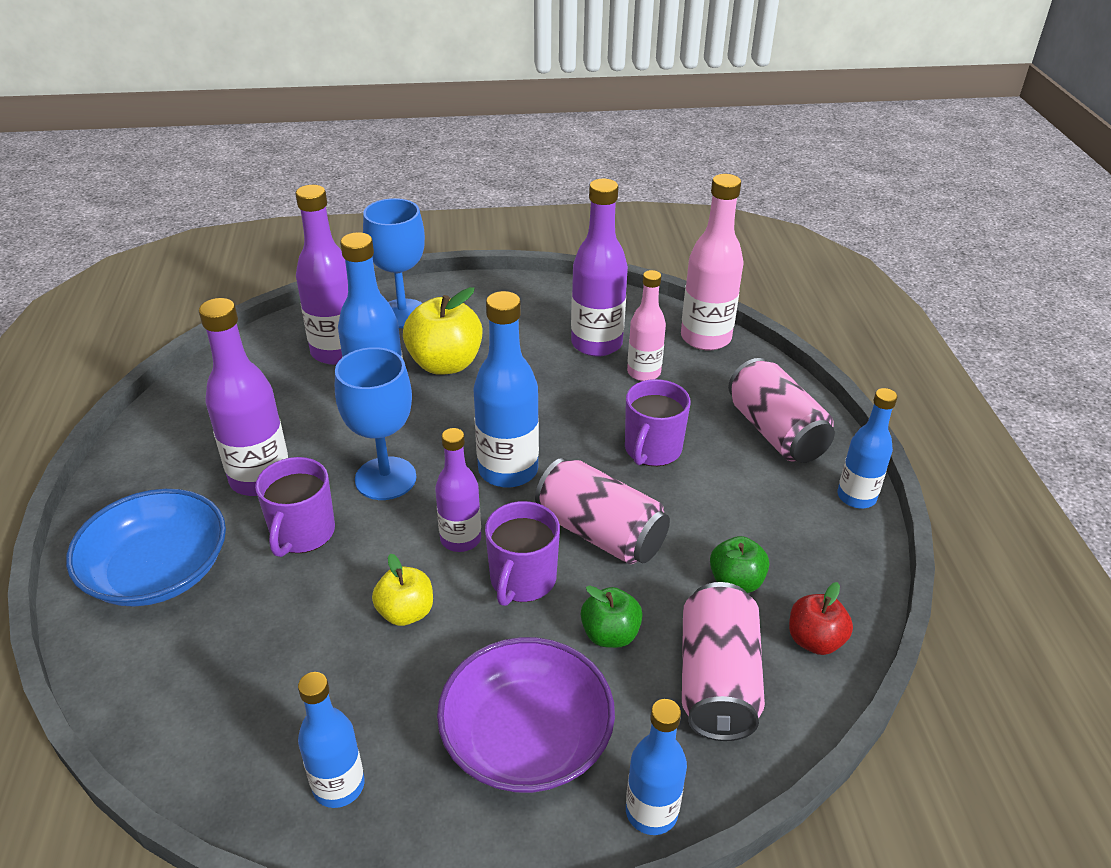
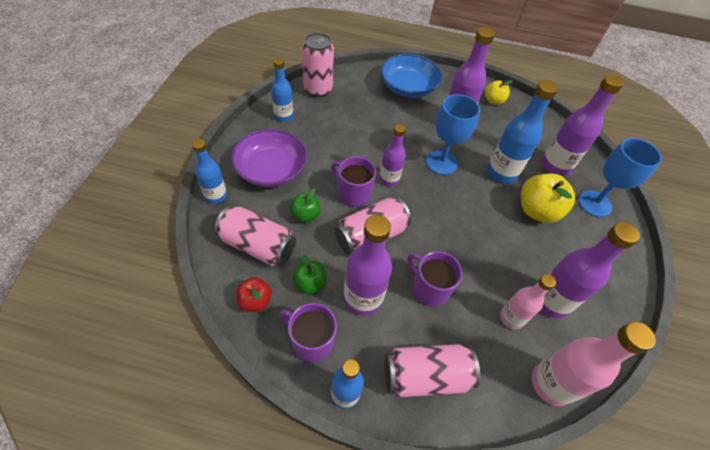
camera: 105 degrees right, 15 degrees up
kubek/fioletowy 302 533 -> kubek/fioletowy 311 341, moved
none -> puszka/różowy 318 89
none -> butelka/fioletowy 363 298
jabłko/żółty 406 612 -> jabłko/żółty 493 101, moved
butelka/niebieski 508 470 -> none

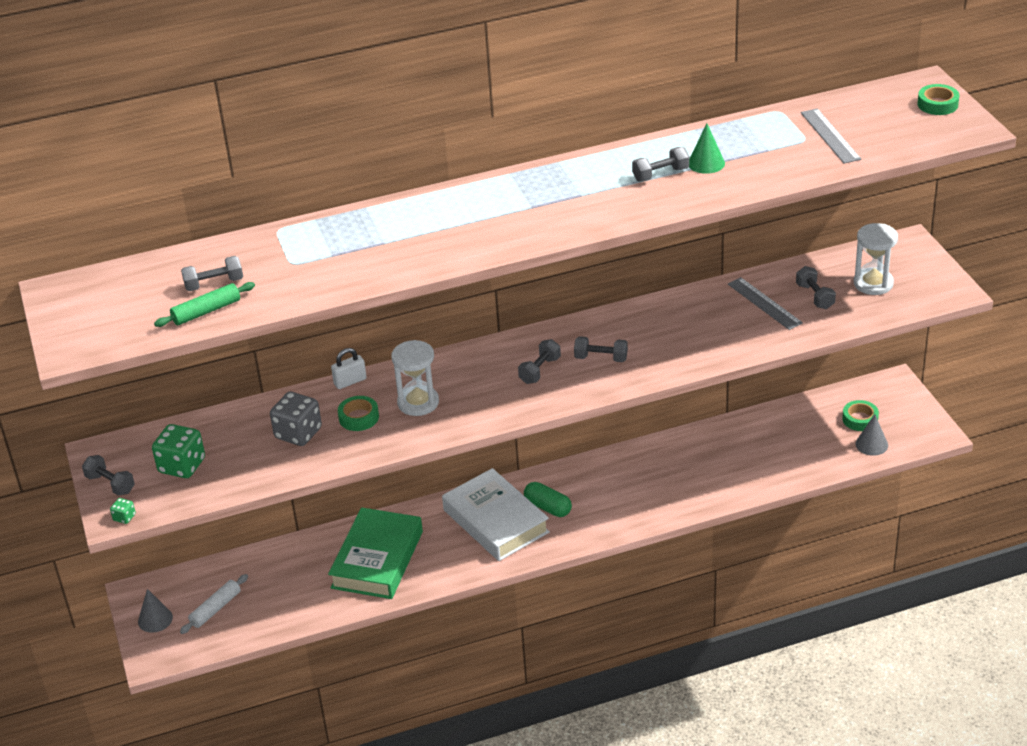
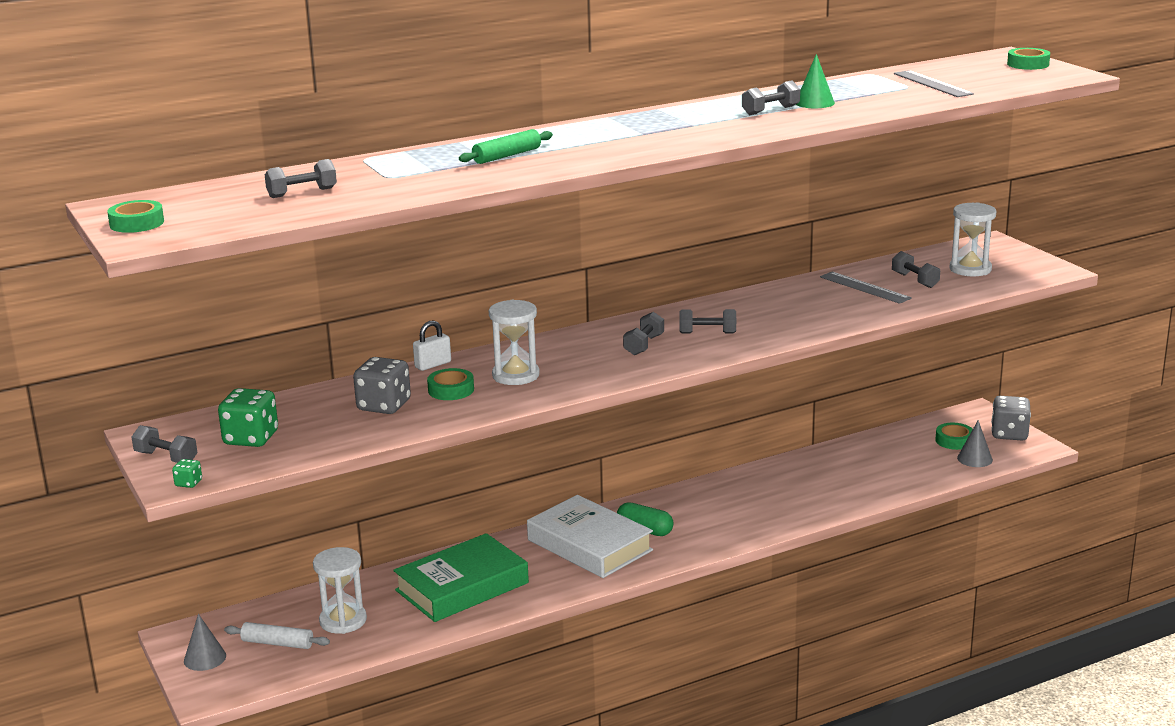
camera: 10 degrees left, 15 degrees down
none -> taśma klejąca/zielony 137 223
wałek do ciasta/biały 215 609 -> wałek do ciasta/biały 277 643, 75 degrees clockwise
none -> klepsydra/biały 343 621
książka/zielony 377 560 -> książka/zielony 462 587, 45 degrees clockwise
wałek do ciasta/zielony 206 311 -> wałek do ciasta/zielony 507 156, moved
none -> kostka do gry/szary 1009 434

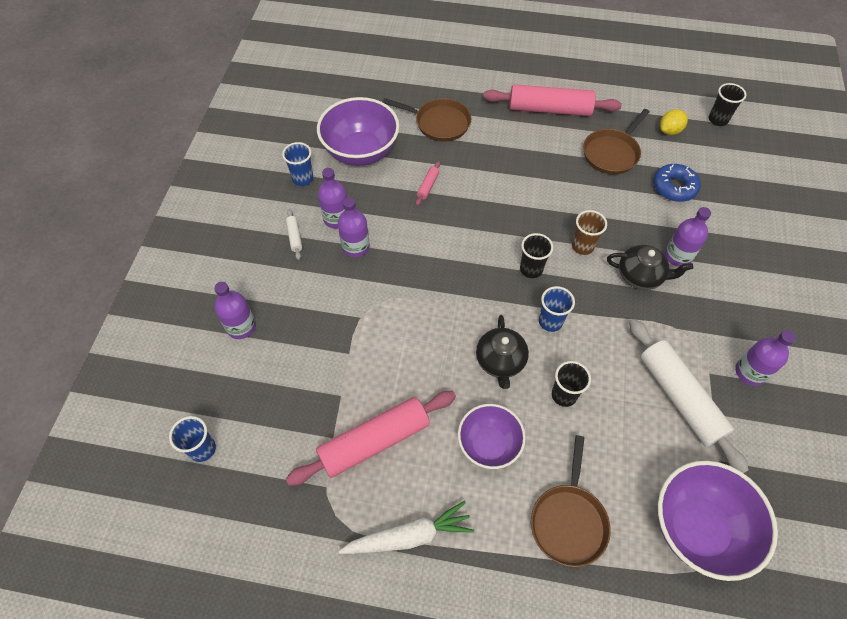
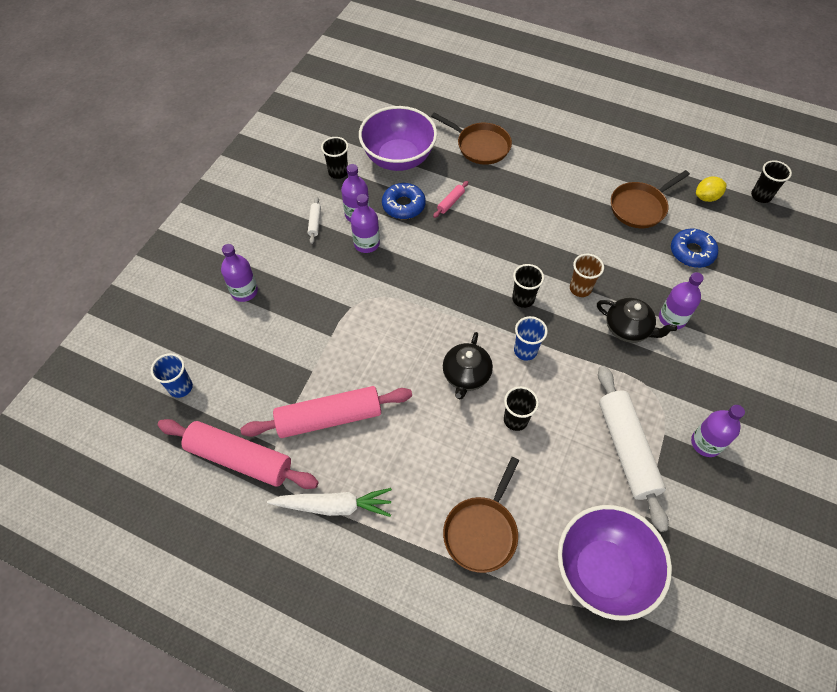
camera: 15 degrees right, 0 degrees up
wałek do ciasta/różowy 549 109 -> wałek do ciasta/różowy 240 458, moved
szklanka/niebieski 303 179 -> szklanka/czarny 338 172
none -> donut/niebieski 403 205
miska/fioletowy 489 444 -> none

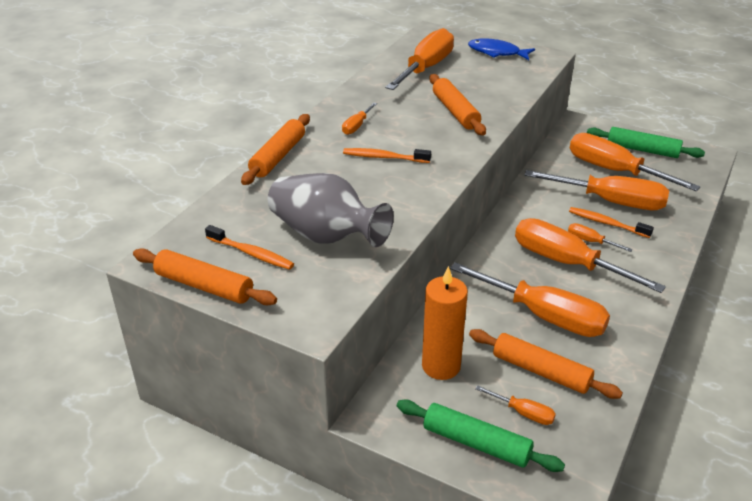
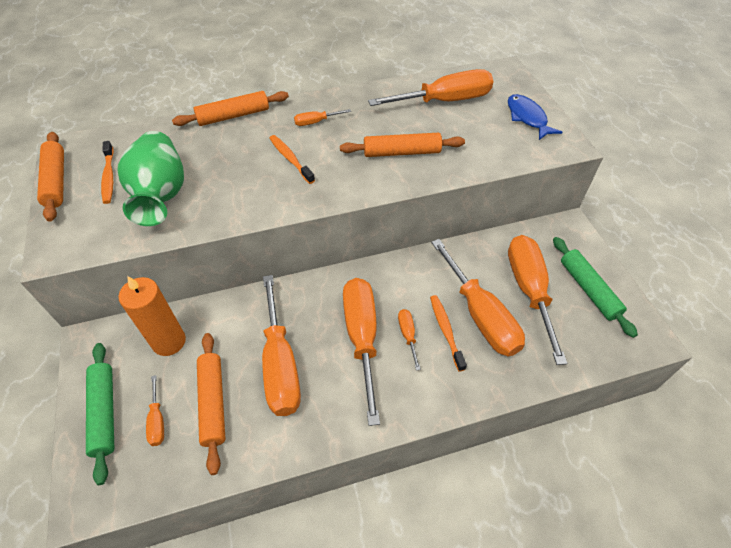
camera: 45 degrees right, 15 degrees up
wazon/szary 326 236 -> wazon/zielony 161 194
wałek do ciasta/pomarańczowy 455 112 -> wałek do ciasta/pomarańczowy 402 152, 60 degrees clockwise

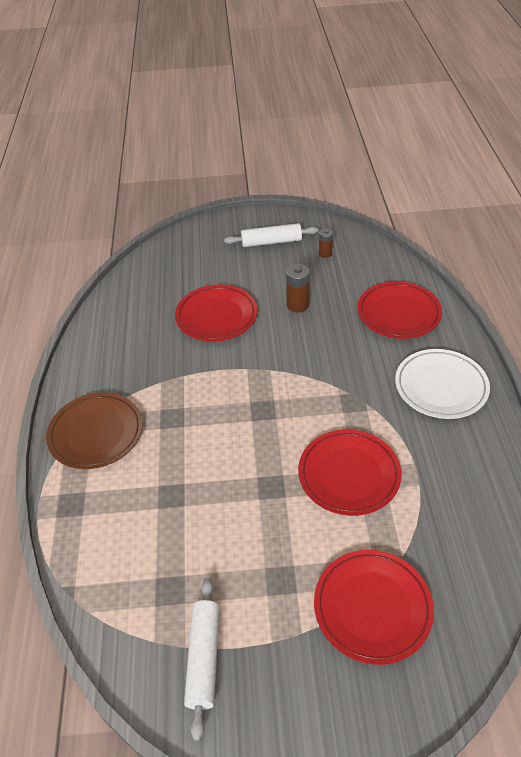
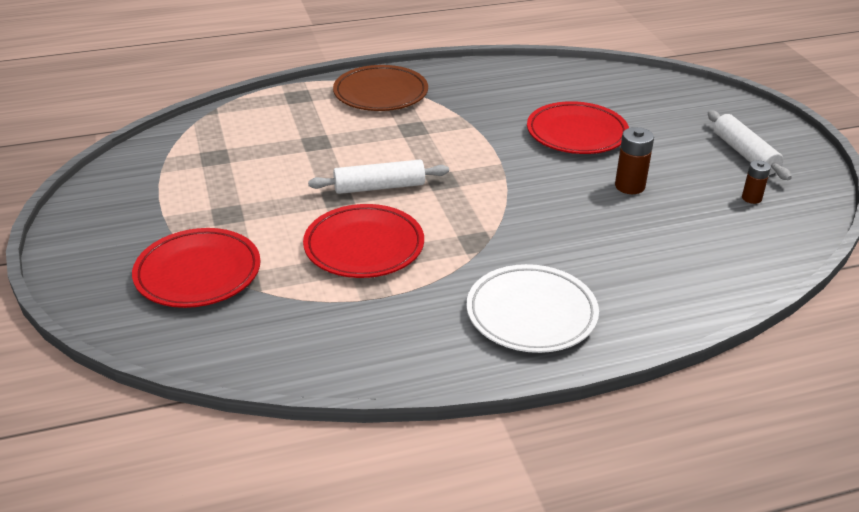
camera: 75 degrees right, 10 degrees down
wałek do ciasta/biały 204 658 -> wałek do ciasta/biały 379 187, moved
talerz/czerwony 398 313 -> none

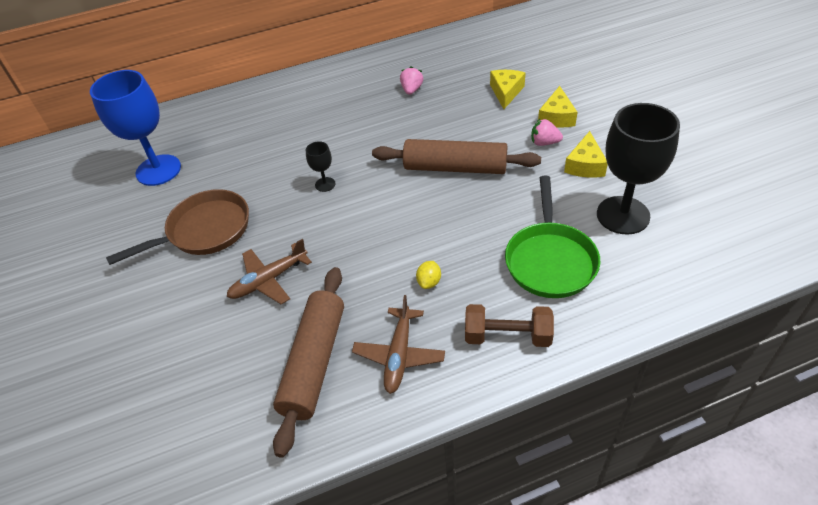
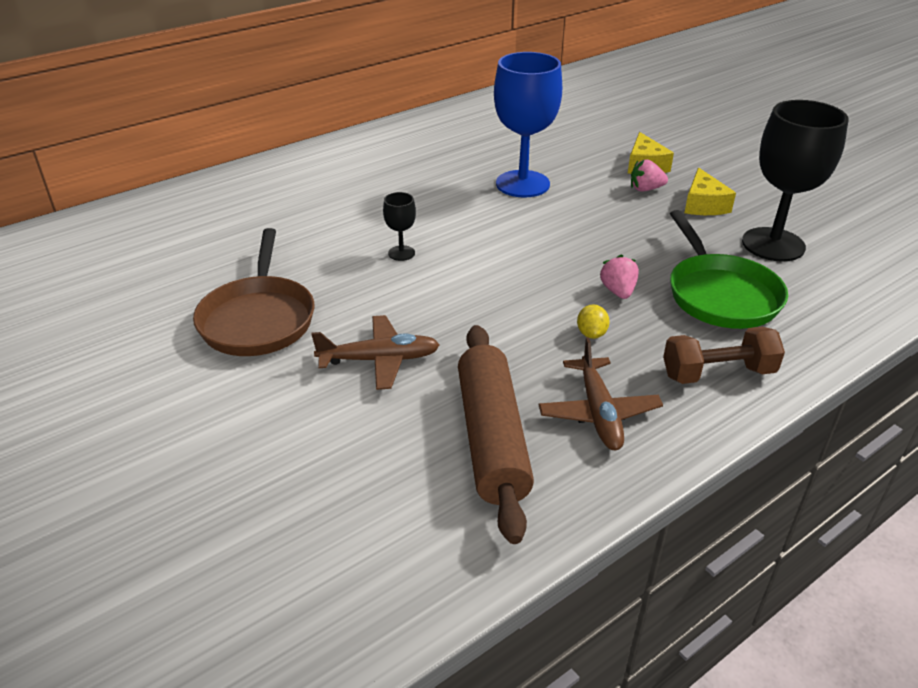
camera: 20 degrees left, 10 degrees down
patelnia/brązowy 204 231 -> patelnia/brązowy 258 319, 135 degrees clockwise
samolot/brązowy 269 280 -> samolot/brązowy 379 360, 135 degrees counterclockwise
kielich/niebieski 158 170 -> kielich/niebieski 522 184, moved
truskawka/różowy 411 90 -> truskawka/różowy 618 291, moved
wałek do ciasta/brązowy 455 168 -> none
ser/żółty 506 92 -> none

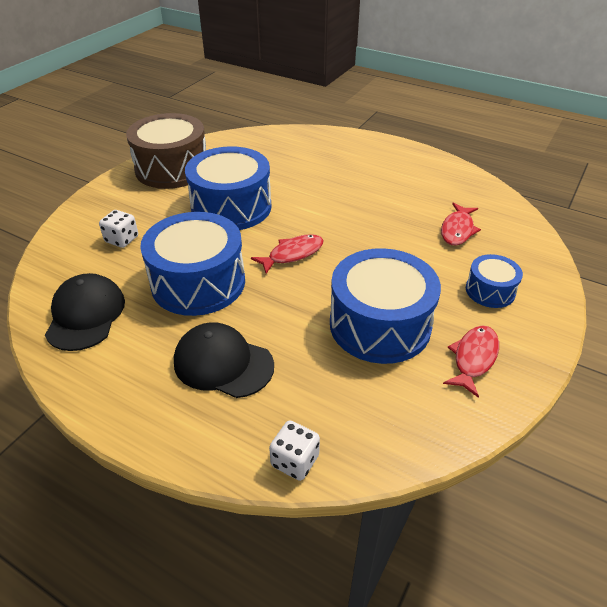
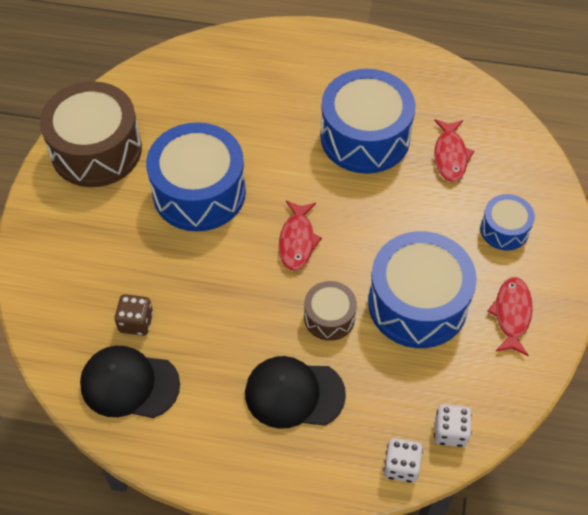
camera: 20 degrees left, 15 degrees up
czapka/czarny 86 315 -> czapka/czarny 129 384, 60 degrees counterclockwise
none -> kostka do gry/brązowy 136 322
ryba/czerwony 292 254 -> ryba/czerwony 297 241, 150 degrees clockwise
none -> bęben/brązowy 329 317
bęben/niebieski 198 282 -> bęben/niebieski 365 137, moved
kostka do gry/biały 122 239 -> kostka do gry/biały 450 432, moved

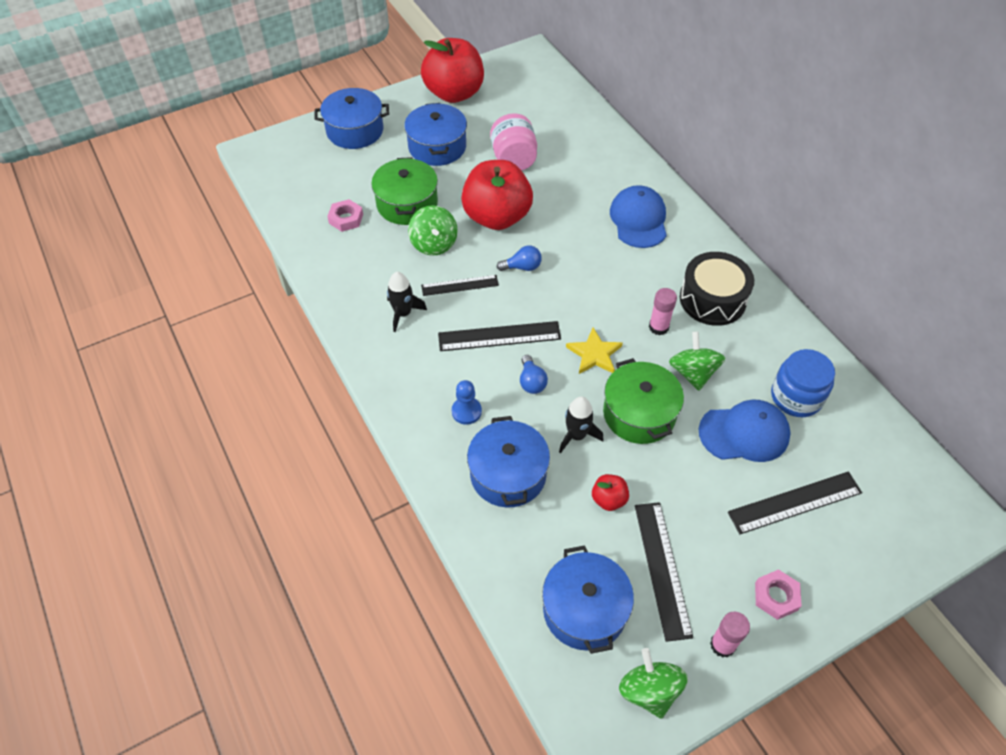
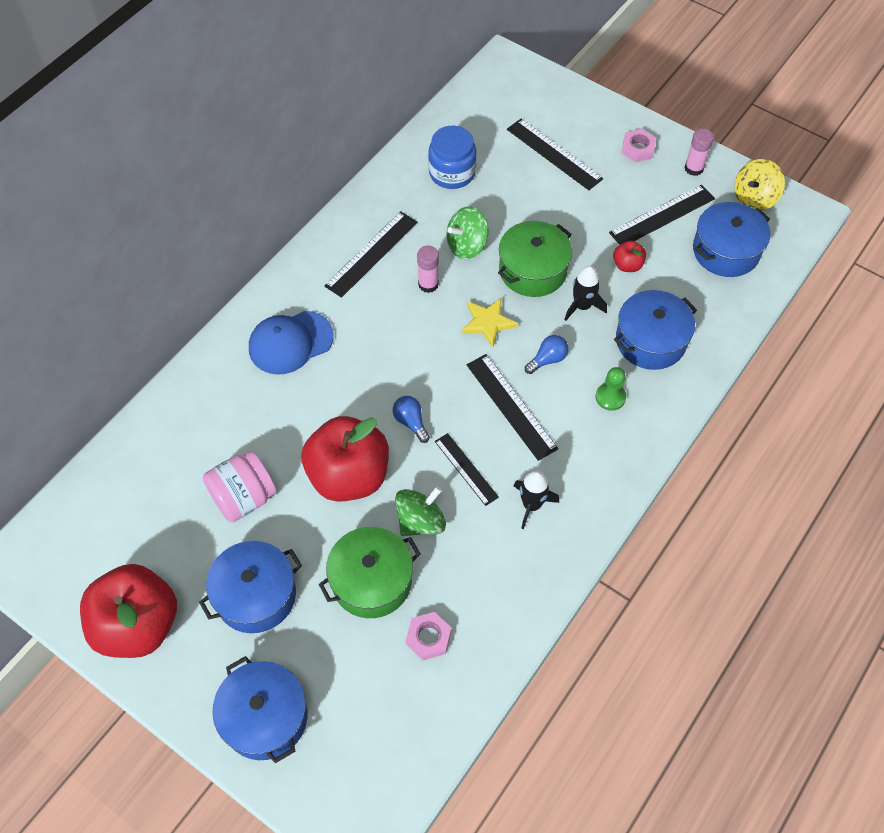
camera: 115 degrees left, 5 degrees up
bęben/czarny 712 299 -> linijka/czarny 371 253
pionek/niebieski 466 411 -> pionek/zielony 610 397
bączek/zielony 649 691 -> bączek/żółty 754 198
czapka/niebieski 744 433 -> none

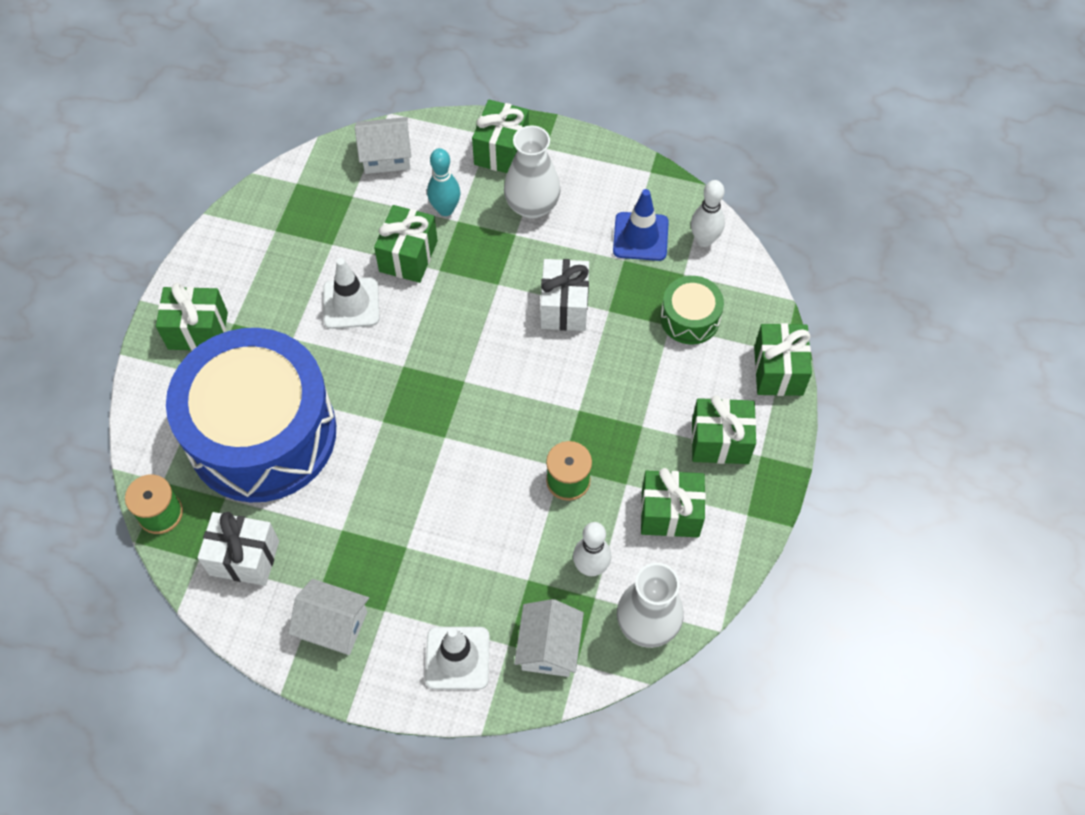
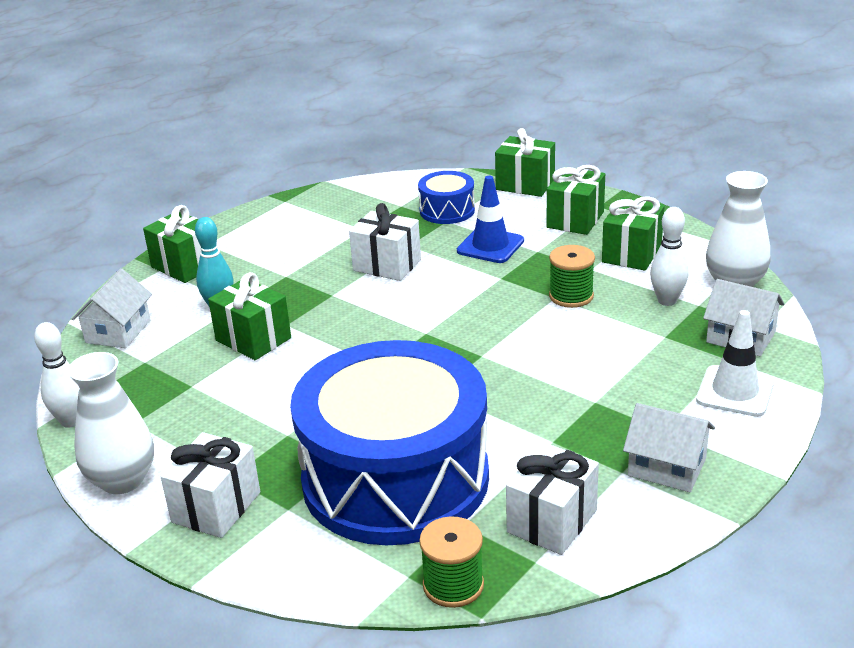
camera: 65 degrees left, 30 degrees down
kręgiel/biały 704 240 -> kręgiel/biały 71 421, moved
wazon/biały 532 205 -> wazon/biały 122 480, moved
prezent/zielony 198 331 -> prezent/biały 216 507
bęben/zielony 690 318 -> bęben/niebieski 447 210
pachołek/niebieski 640 237 -> pachołek/niebieski 490 246, moved
domek/biały 333 625 -> domek/biały 667 467, 75 degrees clockwise
pachołek/biały 351 303 -> none

